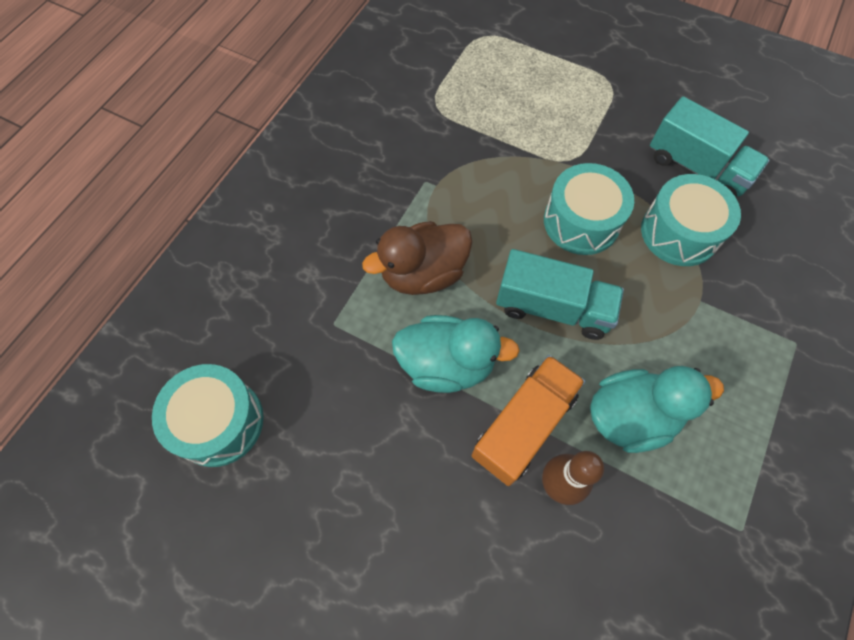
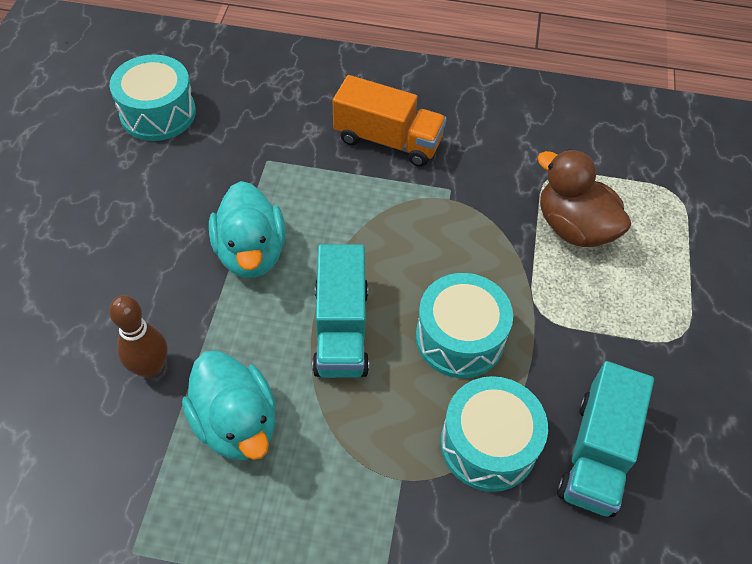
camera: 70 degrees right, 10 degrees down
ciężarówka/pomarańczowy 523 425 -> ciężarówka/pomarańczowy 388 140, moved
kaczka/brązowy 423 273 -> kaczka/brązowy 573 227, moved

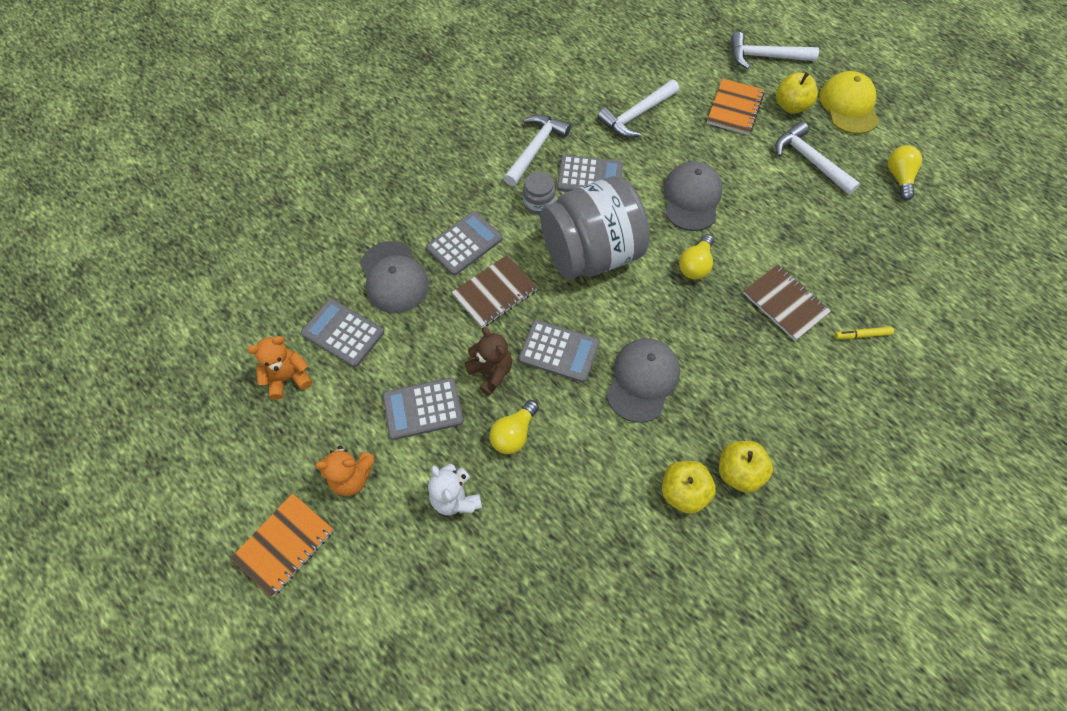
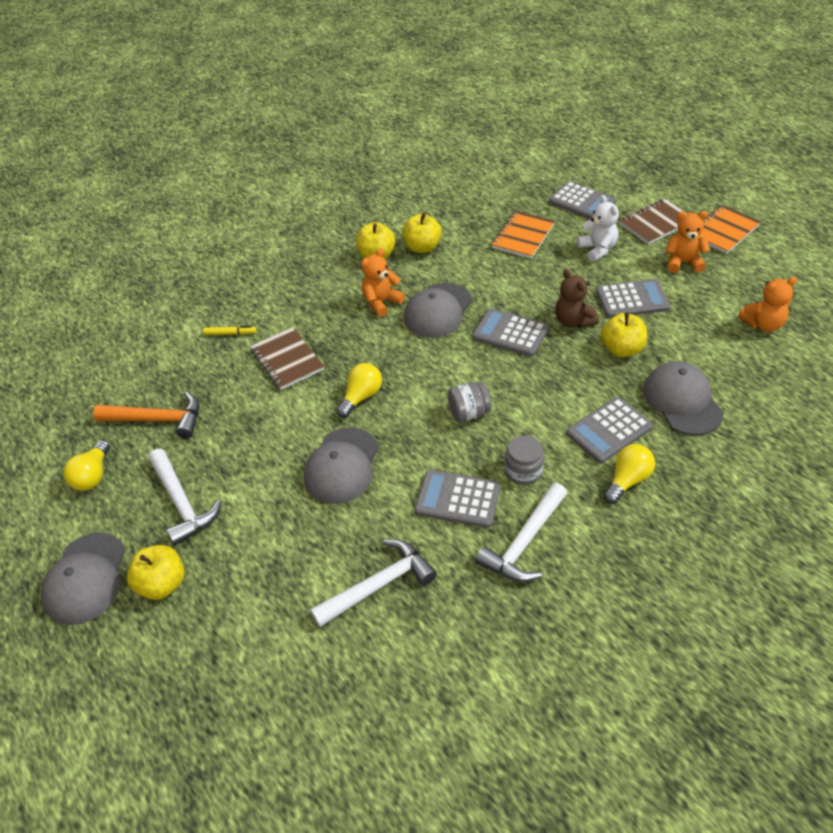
camera: 170 degrees left, 15 degrees down
czapka/żółty 849 106 -> czapka/szary 85 578
none -> młotek/pomarańczowy 157 419
none -> miś/pomarańczowy 381 302
słoik/szary 591 254 -> słoik/szary 469 413, x0.40
zeszyt/pomarańczowy 734 108 -> zeszyt/pomarańczowy 523 236, moved
kalkulator/szary 343 333 -> kalkulator/szary 582 202, moved
none -> jabłko/żółty 622 349
żarówka/żółty 514 434 -> żarówka/żółty 627 480, moved
zeszyt/brązowy 495 293 -> zeszyt/brązowy 656 223, moved
młotek/biały 765 57 -> none

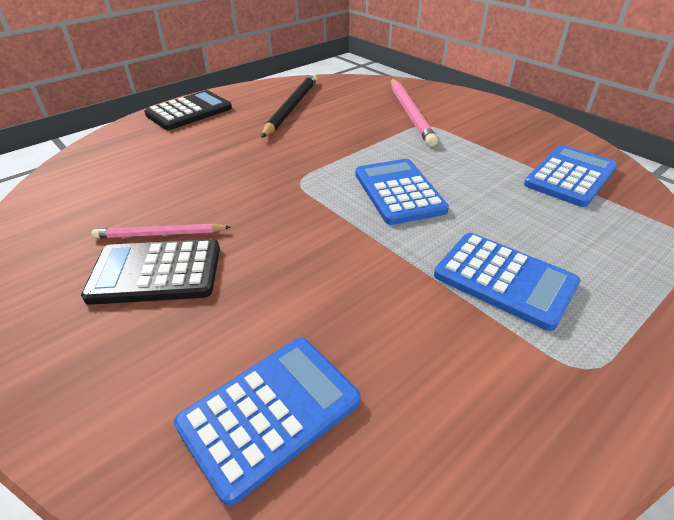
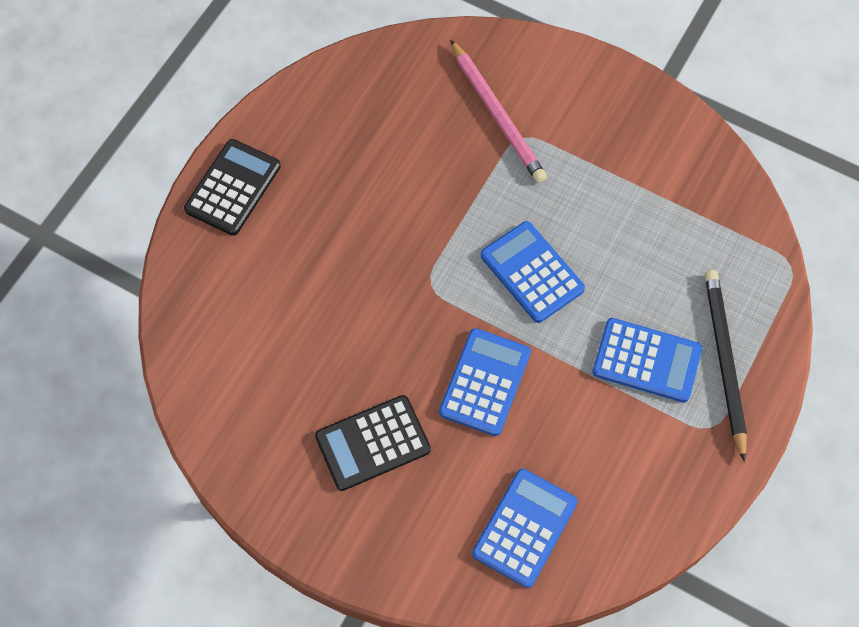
camera: 20 degrees left, 25 degrees up
kalkulator/niebieski 570 176 -> kalkulator/niebieski 485 382, moved
ołówek/czarny 291 107 -> ołówek/czarny 724 361, moved
ołówek/różowy 160 234 -> none

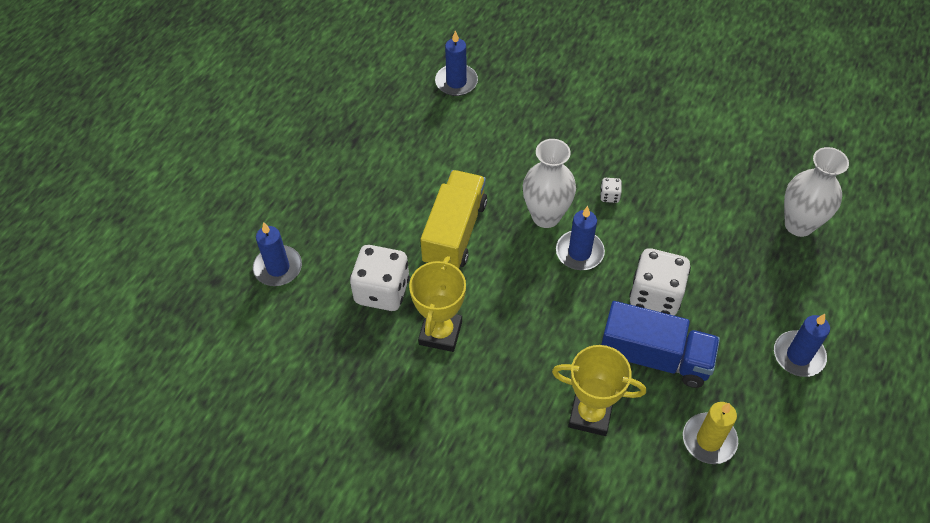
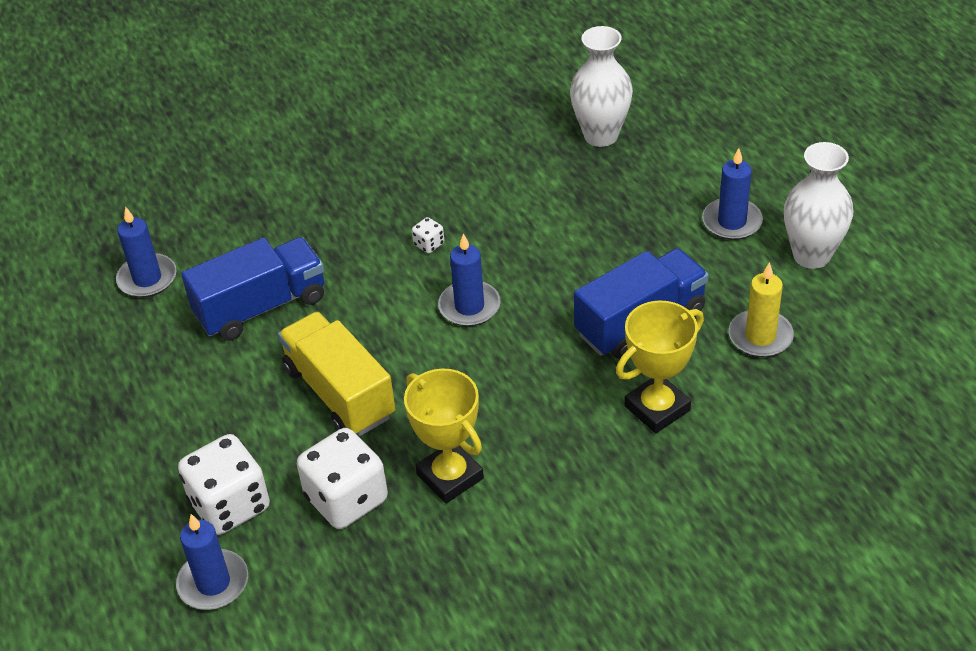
camera: 50 degrees left, 10 degrees down
kostka do gry/biały 655 295 -> kostka do gry/biały 230 505, moved
none -> ciężarówka/niebieski 261 307
wazon/biały 546 216 -> wazon/biały 811 255, moved

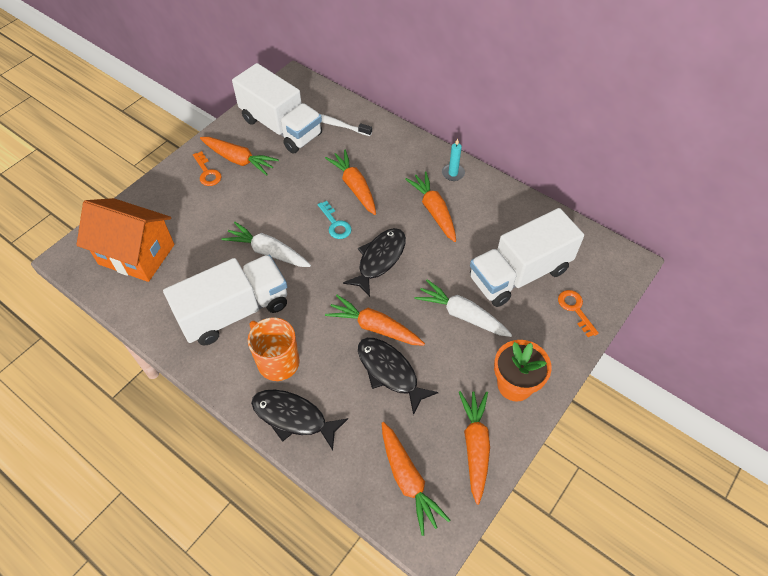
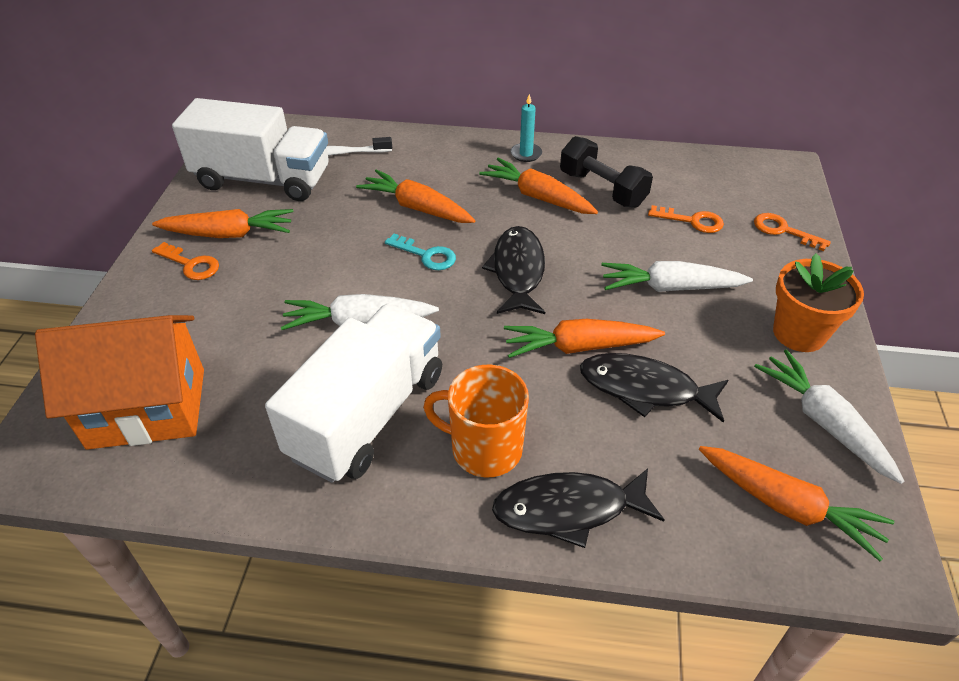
camera: 30 degrees left, 10 degrees down
none -> hantel/czarny 602 189
ciężarówka/biały 519 274 -> klucz/pomarańczowy 692 221
marchewka/pomarańczowy 475 445 -> marchewka/biały 823 421

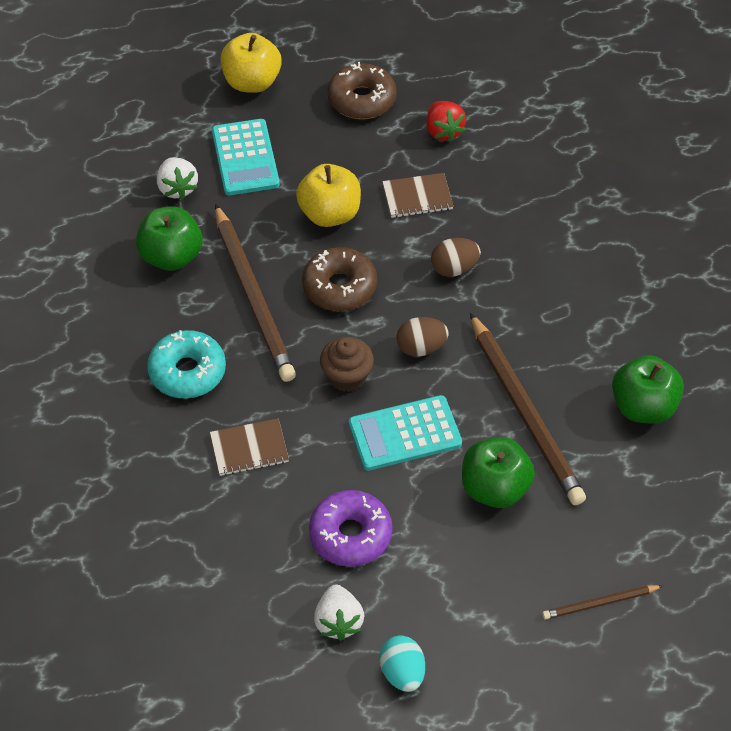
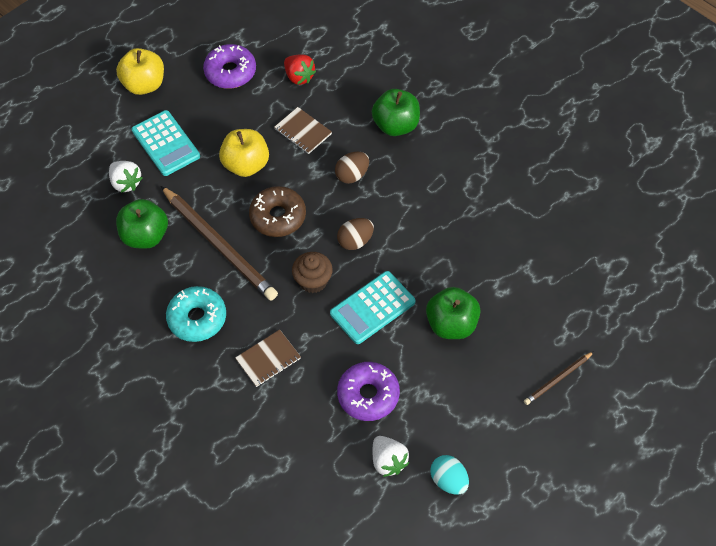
camera: 20 degrees left, 5 degrees up
donut/brązowy 362 99 -> donut/fioletowy 230 72
zeszyt/brązowy 417 197 -> zeszyt/brązowy 303 131, 75 degrees clockwise
jabłko/zielony 643 407 -> jabłko/zielony 396 125, moved
ołówek/brązowy 525 412 -> none

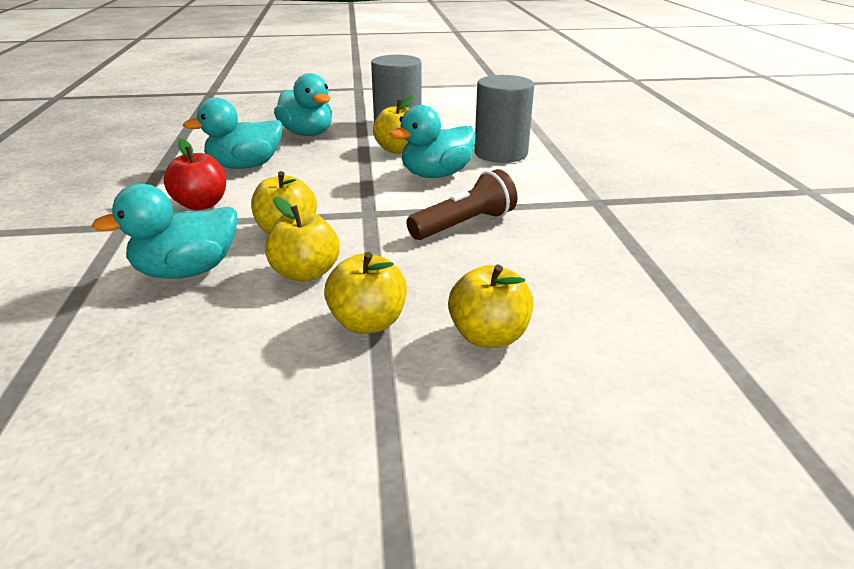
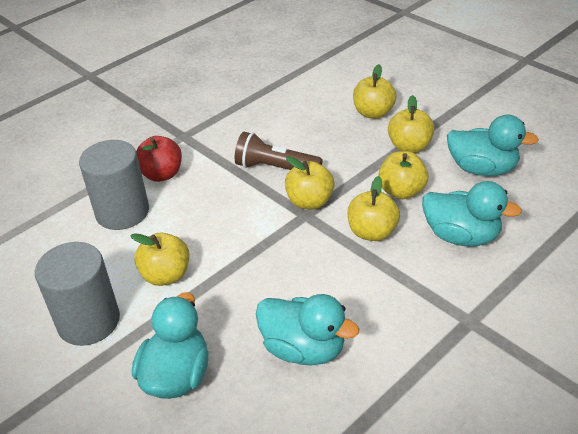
camera: 125 degrees left, 10 degrees up
jabłko/czerwony 201 204 -> jabłko/czerwony 162 174, moved
none -> jabłko/żółty 310 202
kaczka/turkusowy 436 175 -> kaczka/turkusowy 482 169, moved

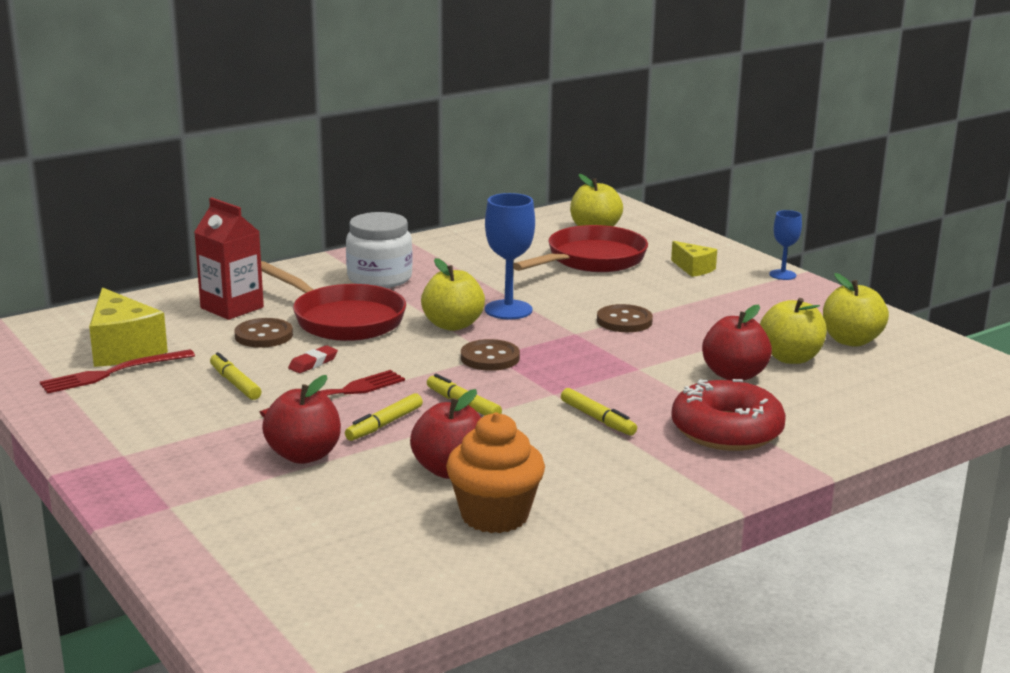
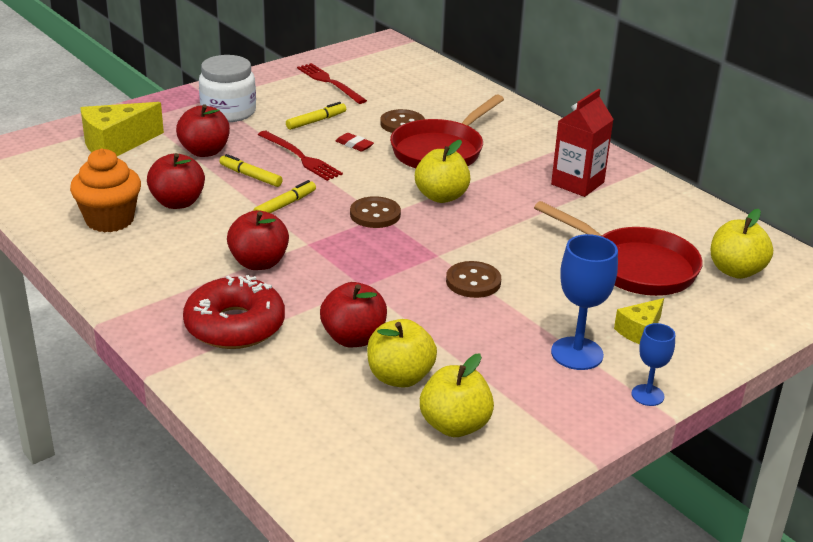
camera: 85 degrees right, 10 degrees up
ser/żółty 123 349 -> ser/żółty 116 144, moved
słoik/biały 379 278 -> słoik/biały 228 112, moved
flamaster/żółty 598 419 -> jabłko/czerwony 259 263
karton mleka/czerwony 232 308 -> karton mleka/czerwony 577 183, moved
kielich/niebieski 508 310 -> kielich/niebieski 577 353, moved

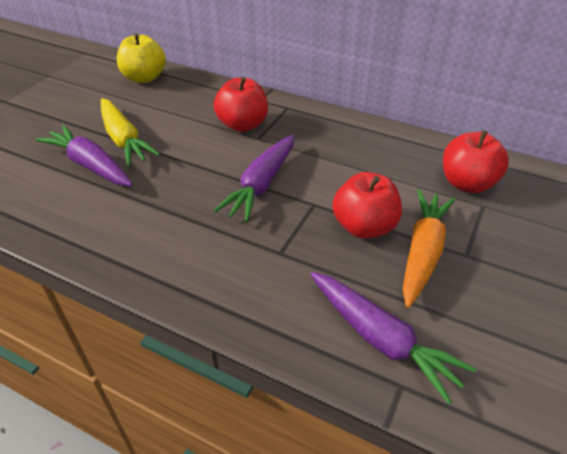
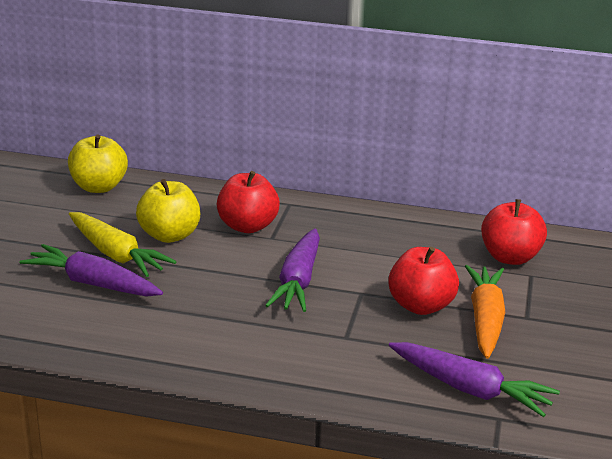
camera: 15 degrees left, 15 degrees down
none -> jabłko/żółty 169 235

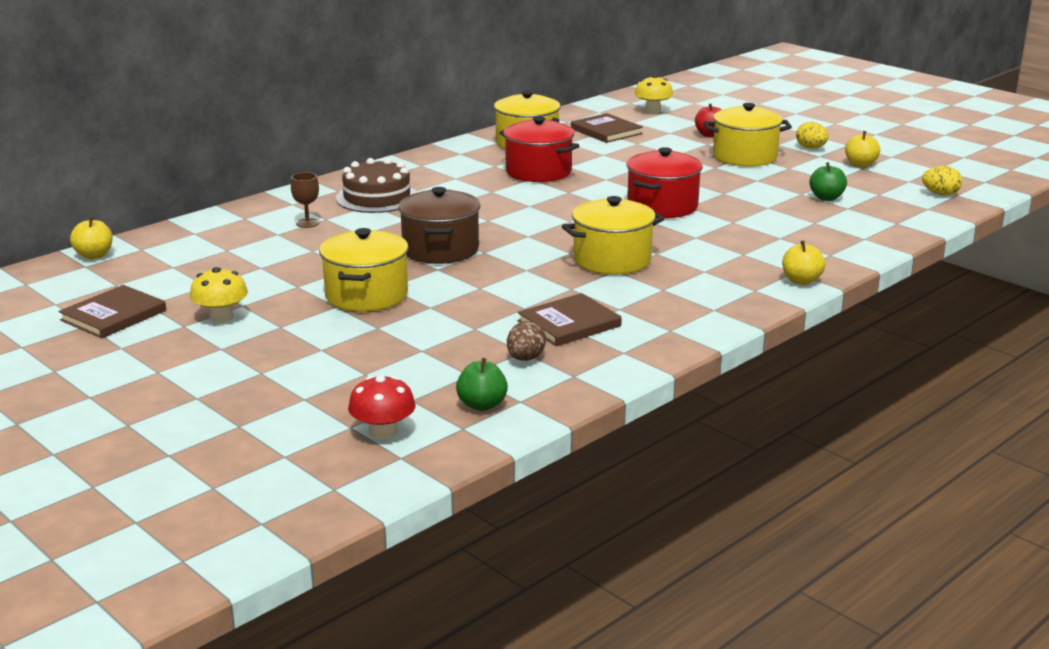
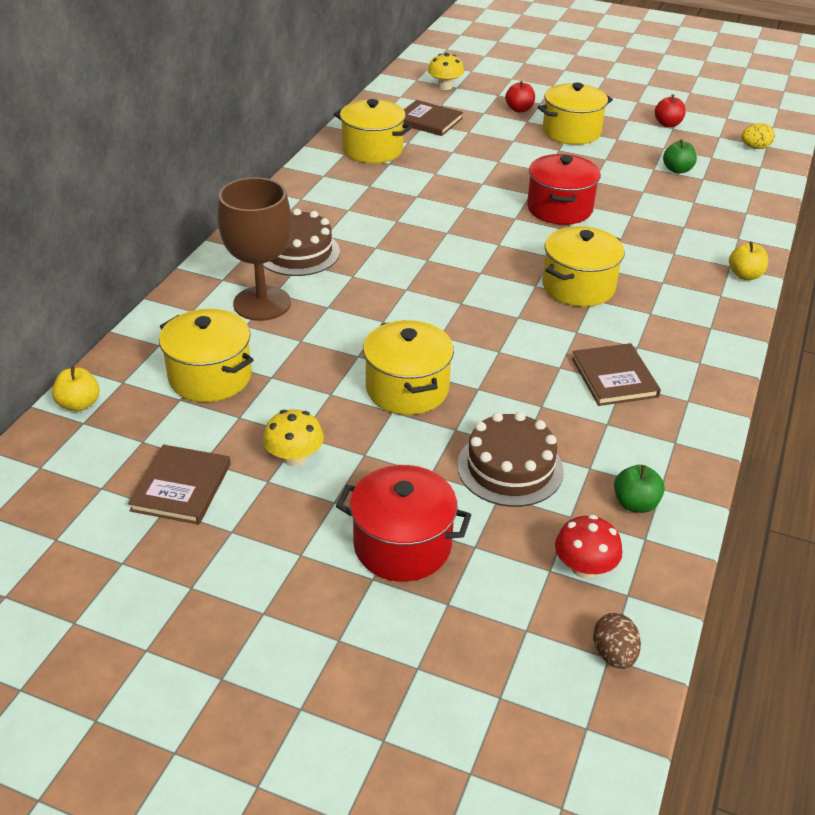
camera: 25 degrees left, 15 degrees up
none -> garnek/żółty 210 377
kielich/brązowy 307 223 -> kielich/brązowy 262 303, x2.41
garnek/czerwony 538 172 -> garnek/czerwony 402 545, moved
none -> tort/brązowy 510 468
książka/brązowy 569 324 -> książka/brązowy 614 377, 45 degrees counterclockwise
jajko/brązowy 525 358 -> jajko/brązowy 613 654, moved
jabłko/żółty 860 164 -> jabłko/czerwony 667 124
garnek/brązowy 440 250 -> none
jajko/żółty 811 148 -> none

